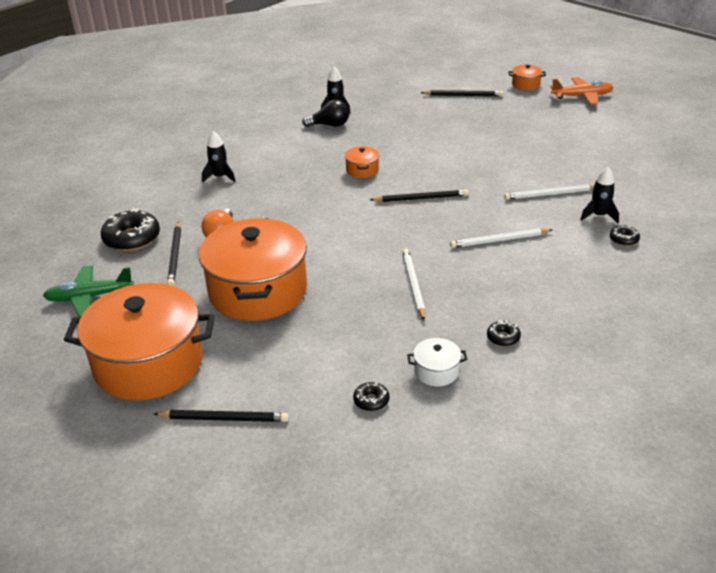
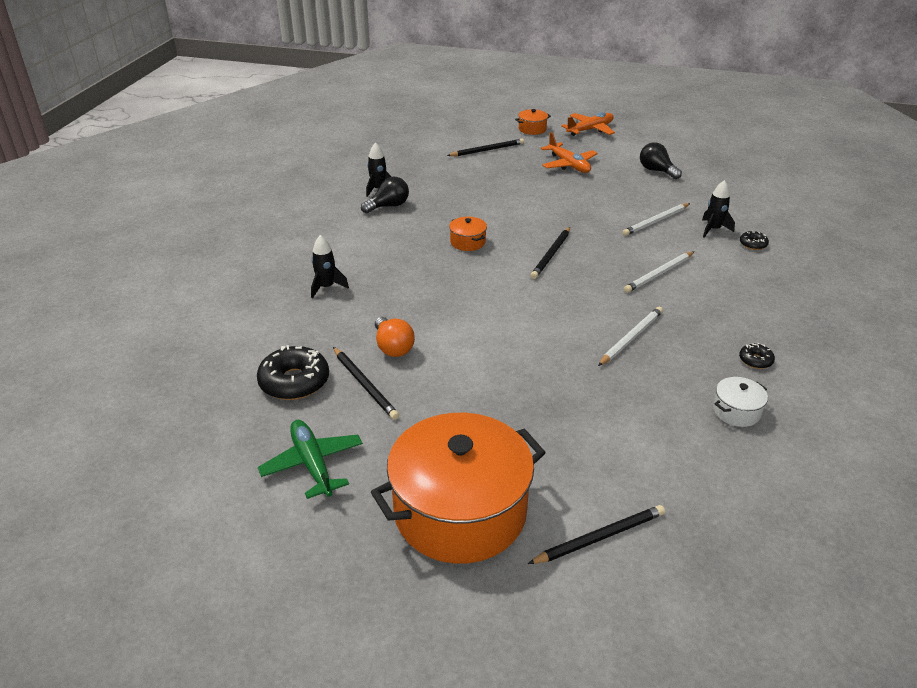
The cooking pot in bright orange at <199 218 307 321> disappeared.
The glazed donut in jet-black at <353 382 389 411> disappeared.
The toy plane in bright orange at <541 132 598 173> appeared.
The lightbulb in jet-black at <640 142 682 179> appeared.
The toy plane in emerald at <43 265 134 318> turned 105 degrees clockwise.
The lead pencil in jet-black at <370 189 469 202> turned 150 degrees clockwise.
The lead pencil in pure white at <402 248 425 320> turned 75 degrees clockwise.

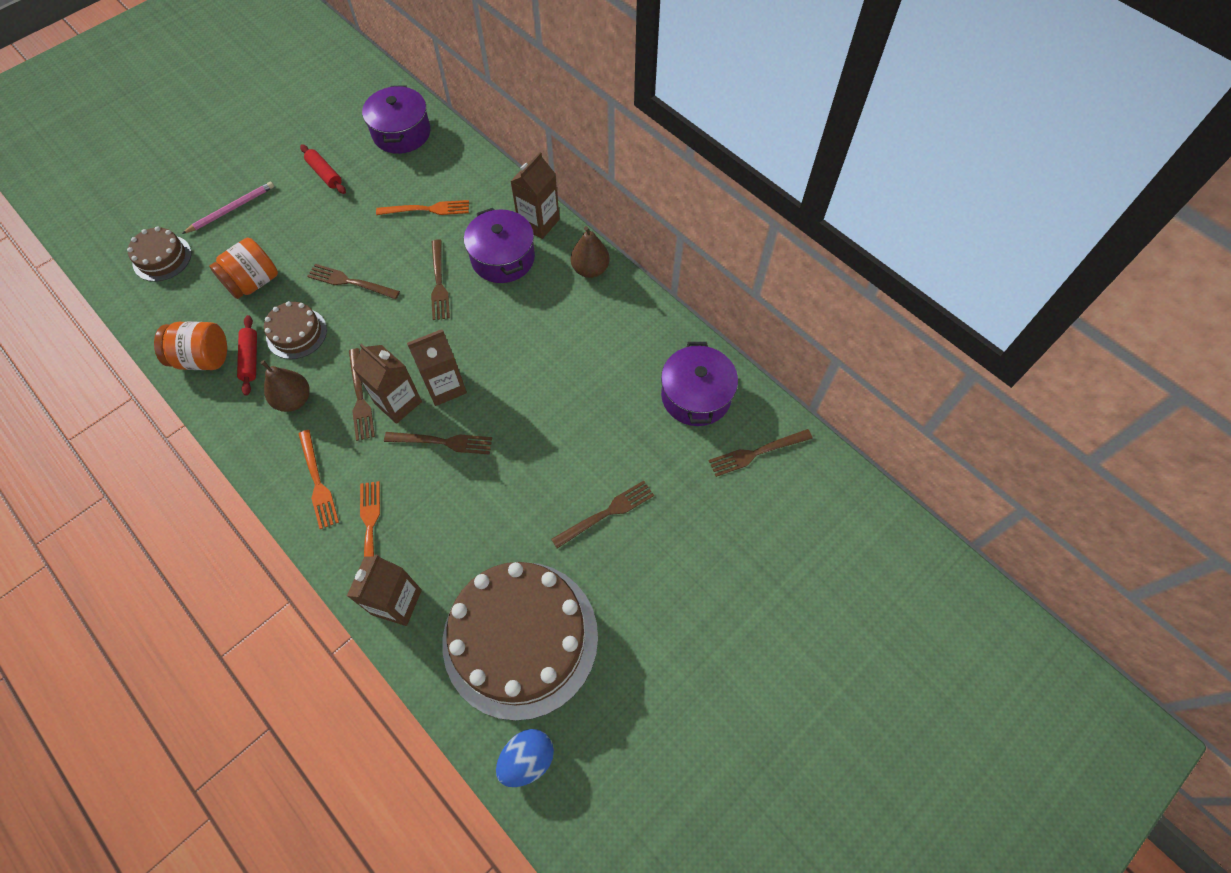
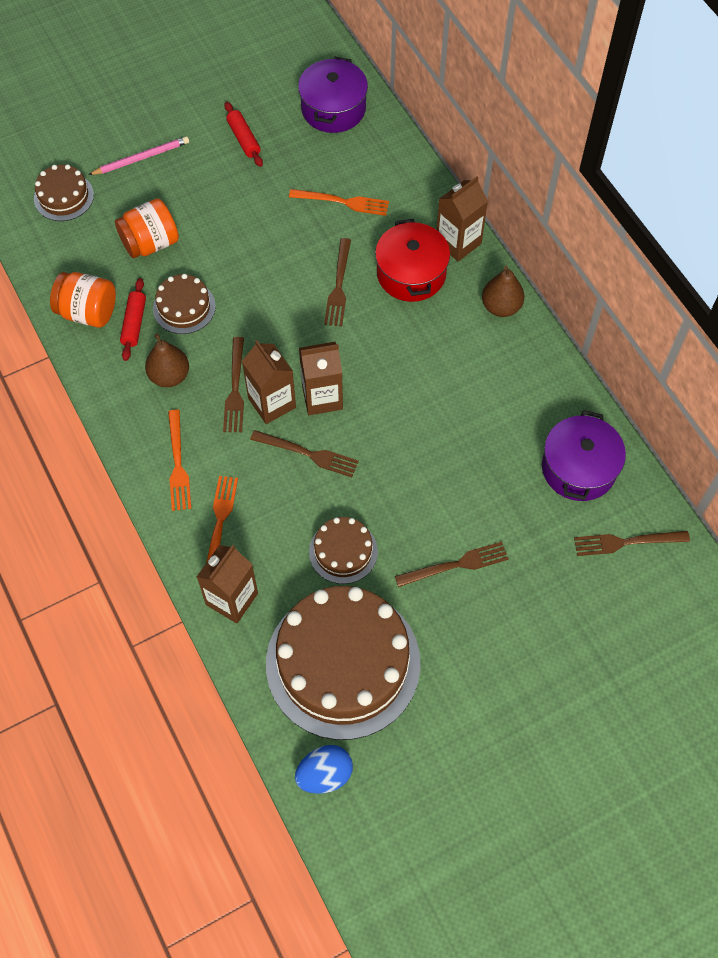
The fork in russet at <307 264 400 299> disappeared.
The gateau in russet at <309 517 378 584> appeared.
The cooking pot in purple at <464 208 535 283> became the cooking pot in scarlet at <375 219 450 302>.

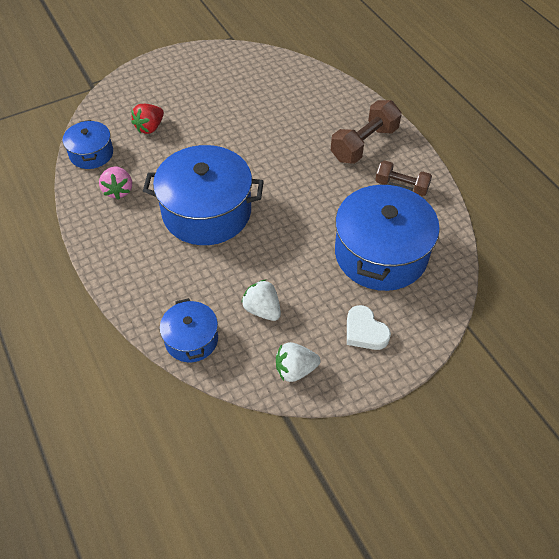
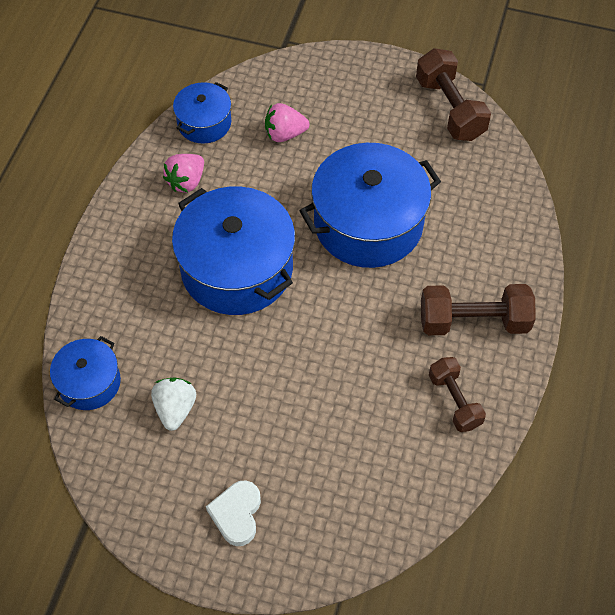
The berry in pure white at <276 342 321 382> disappeared.
The free weight in russet at <416 48 491 141> appeared.
The cooking pot in cobalt moved from <335 182 440 291> to <300 143 441 268>.
The berry in scarlet at <131 104 164 134> became the berry in pink at <265 103 310 142>.

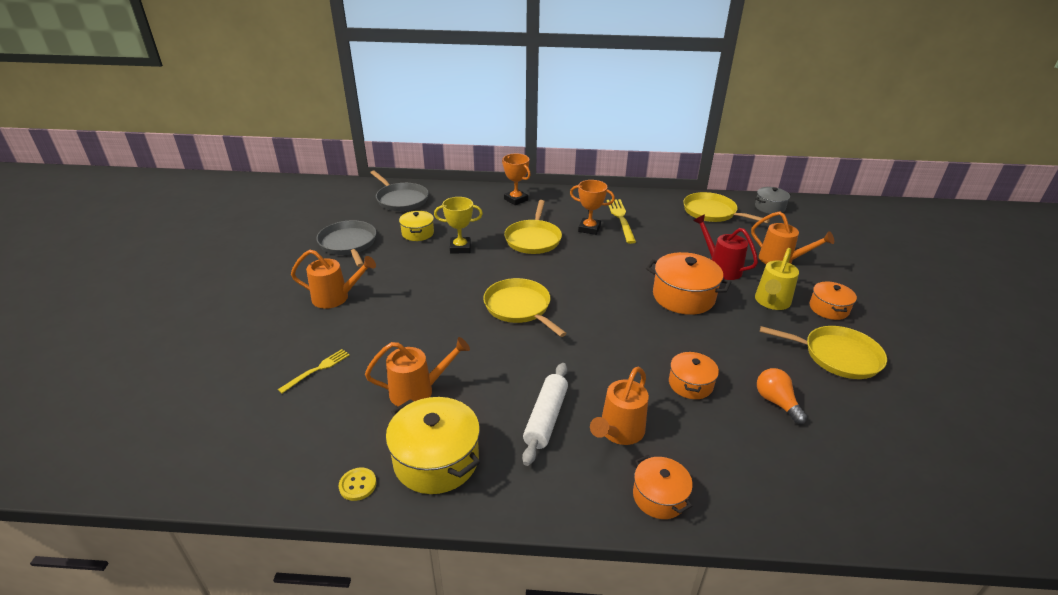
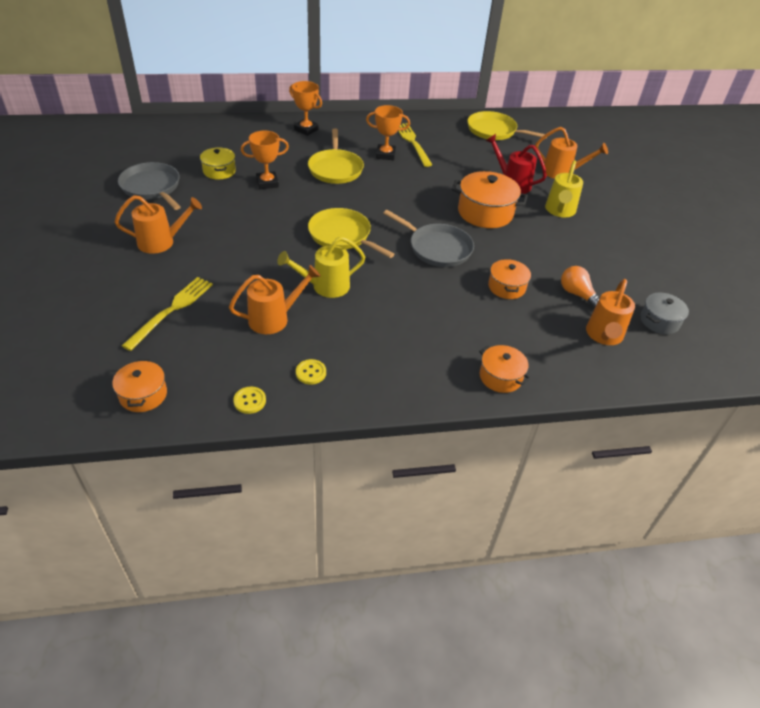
The rolling pin in pure white at <522 363 568 466> disappeared.
The frying pan in bright yellow at <760 326 887 379> disappeared.
The sprinkling can in bright yellow at <277 236 365 298> appeared.
The frying pan in ash-grey moved from <370 171 429 211> to <383 210 474 267>.
The sprinkling can in bright orange moved from <590 367 649 445> to <586 279 635 345>.
The cooking pot in ash-grey moved from <755 187 790 214> to <640 293 689 334>.
The cooking pot in bright orange moved from <810 281 857 320> to <112 359 167 412>.
The cooking pot in bright yellow at <386 397 480 494> was replaced by the sewing button in bright yellow at <296 359 326 385>.
The award cup in bright yellow at <434 197 483 254> became the award cup in bright orange at <241 131 289 189>.
The fork in bright yellow at <278 349 350 393> changed to 1.61 times the size.

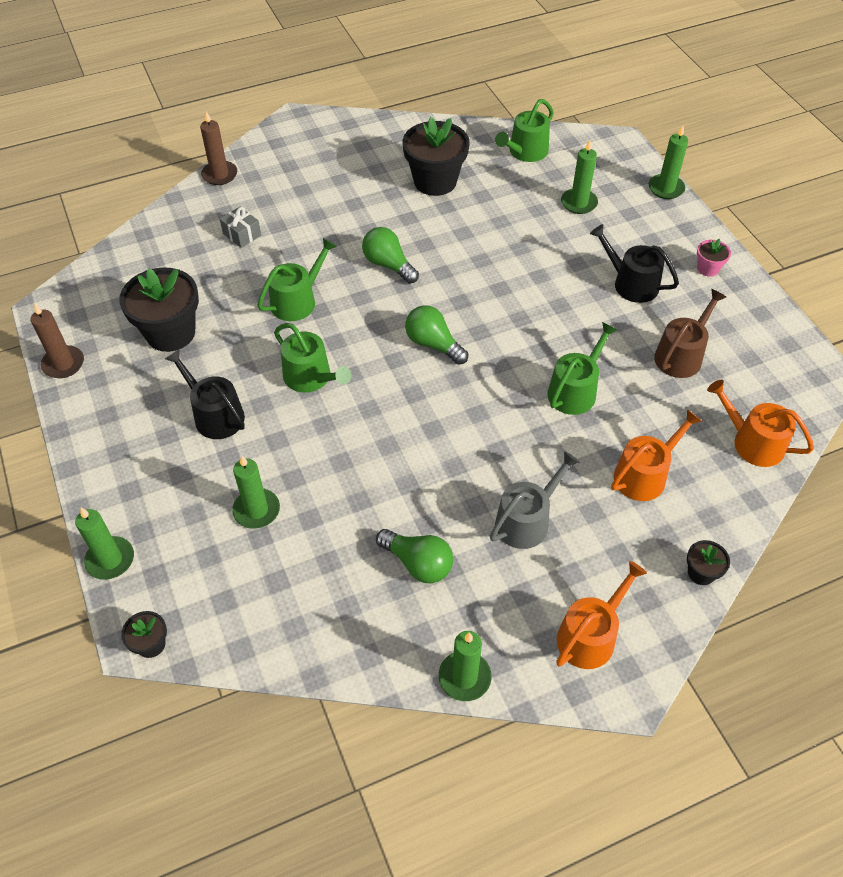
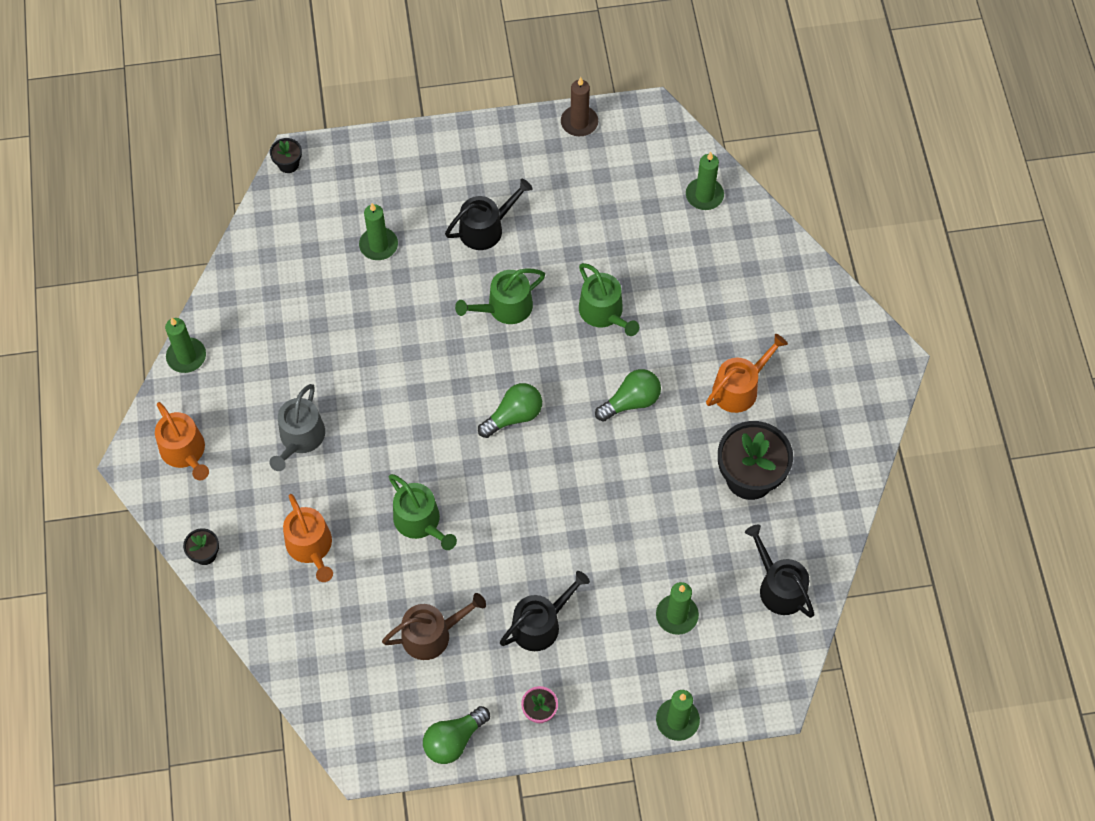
The potted plant in jet-black at <119 267 199 352> disappeared.
The pillar candle in russet at <200 111 237 185> disappeared.
The wrapped gift in ash-grey at <220 207 261 248> disappeared.
The pillar candle in emerald moved from <75 508 134 580> to <686 152 724 210>.
The lightbulb in emerald moved from <376 529 453 583> to <423 706 490 764>.
The sprinkling can in bright orange moved from <707 380 814 467> to <706 334 788 413>.
The sprinkling can in emerald at <495 99 554 162> became the sprinkling can in jet-black at <745 524 815 618>.
The sprinkling can in ash-grey at <490 451 580 549> turned 45 degrees clockwise.
The sprinkling can in russet at <654 289 726 378> turned 75 degrees counterclockwise.

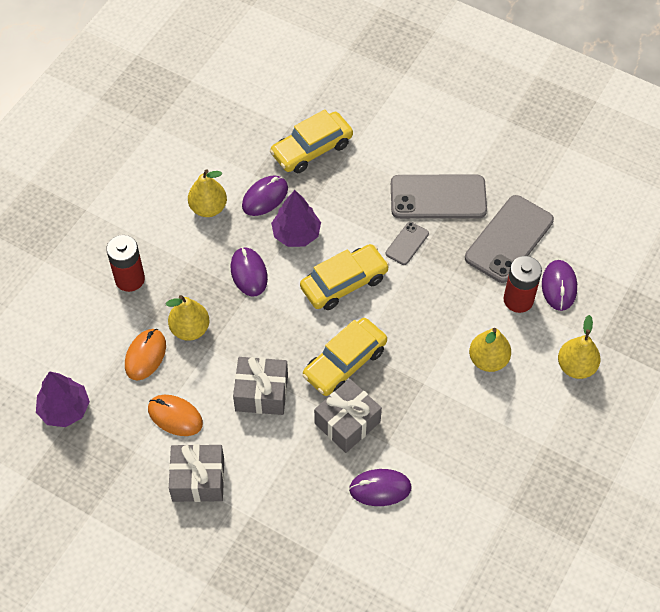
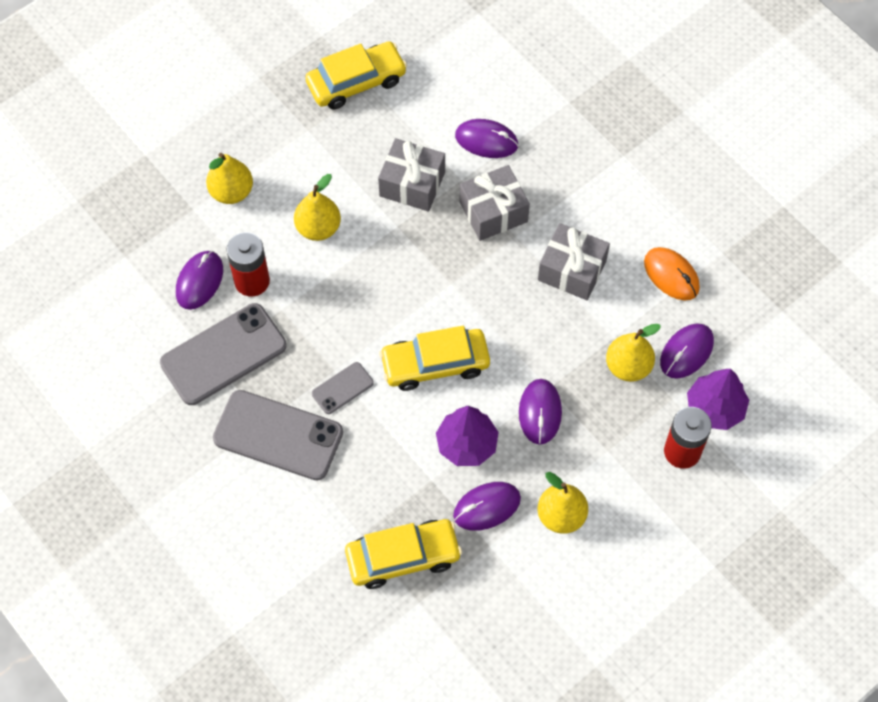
The fir tree in purple moved from <36 371 90 427> to <687 369 749 430>.
The wrapped gift in ash-grey moved from <169 444 224 502> to <378 138 445 212>.
The automobile in bright yellow moved from <302 318 387 396> to <305 41 407 109>.
The computer mouse in bright orange at <125 329 166 381> became the computer mouse in purple at <660 323 714 378>.

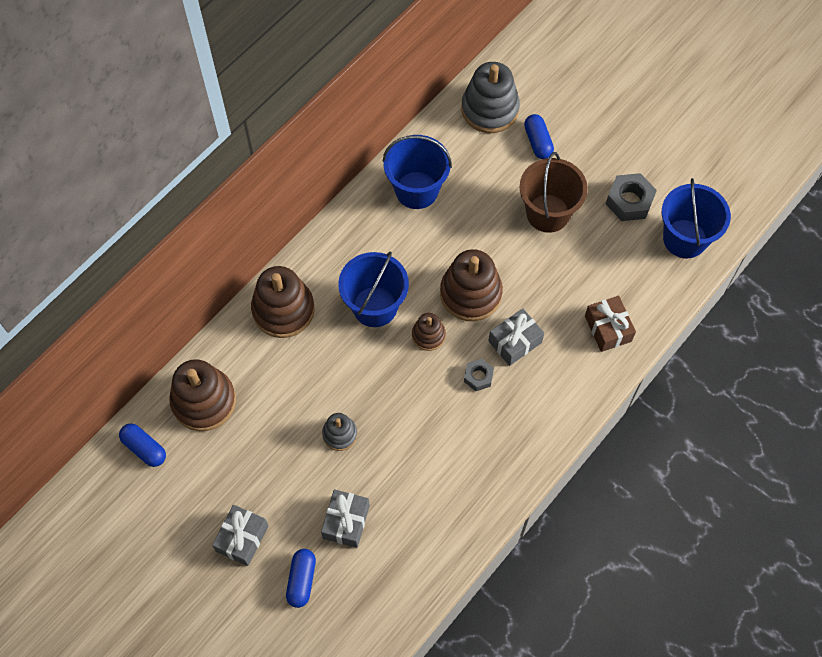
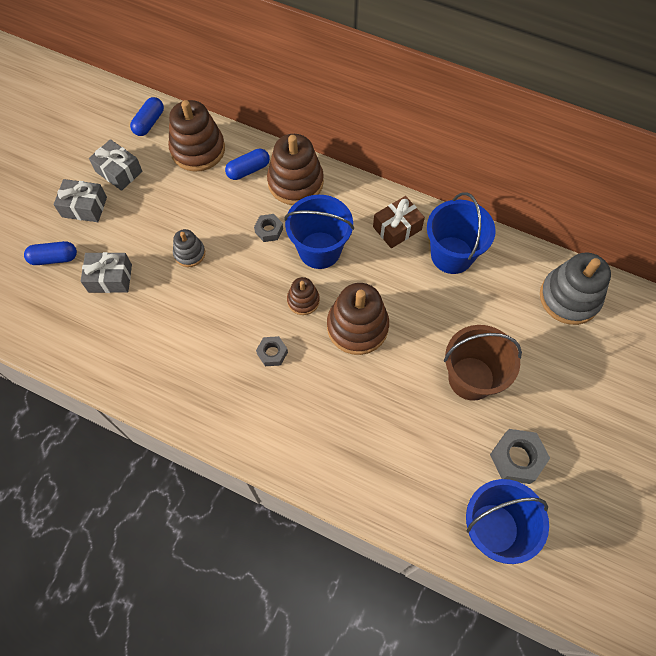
The hex nut in ash-grey at <254 214 283 242> appeared.
The wrapped gift in ash-grey moved from <489 308 544 366> to <89 139 142 191>.
The pill shape in cobalt moved from <524 114 554 159> to <225 149 270 180>.
The wrapped gift in russet moved from <585 296 636 352> to <373 196 425 249>.

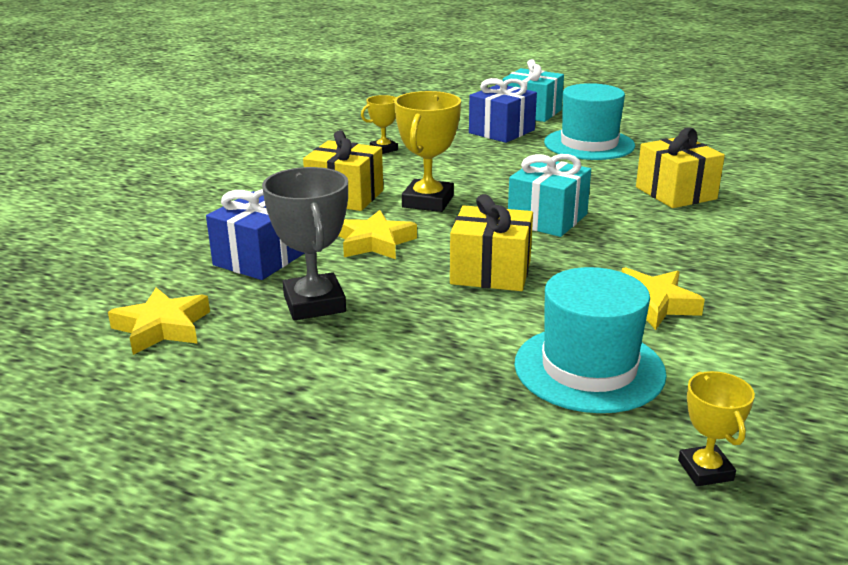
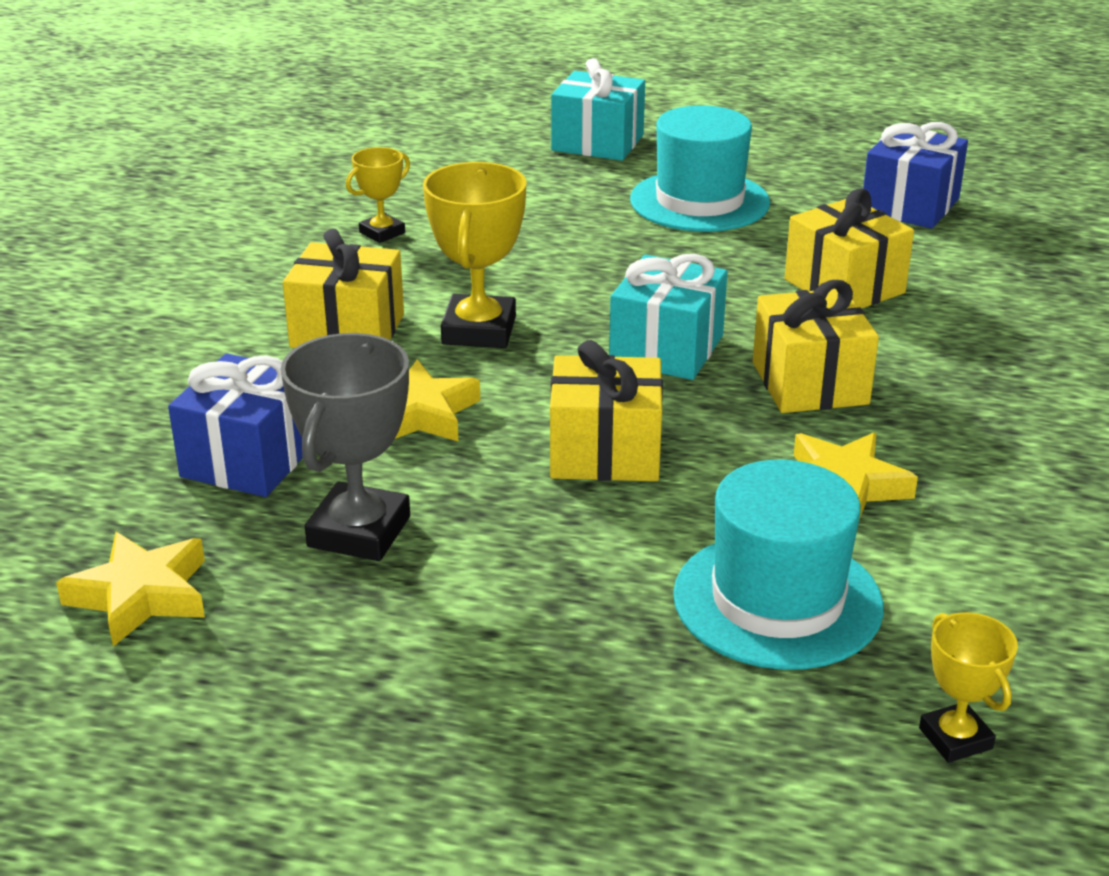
The wrapped gift in bright yellow at <753 280 879 413> appeared.
The wrapped gift in cobalt moved from <469 78 537 143> to <863 122 968 229>.
The award cup in ash-grey at <262 167 348 320> turned 45 degrees clockwise.

